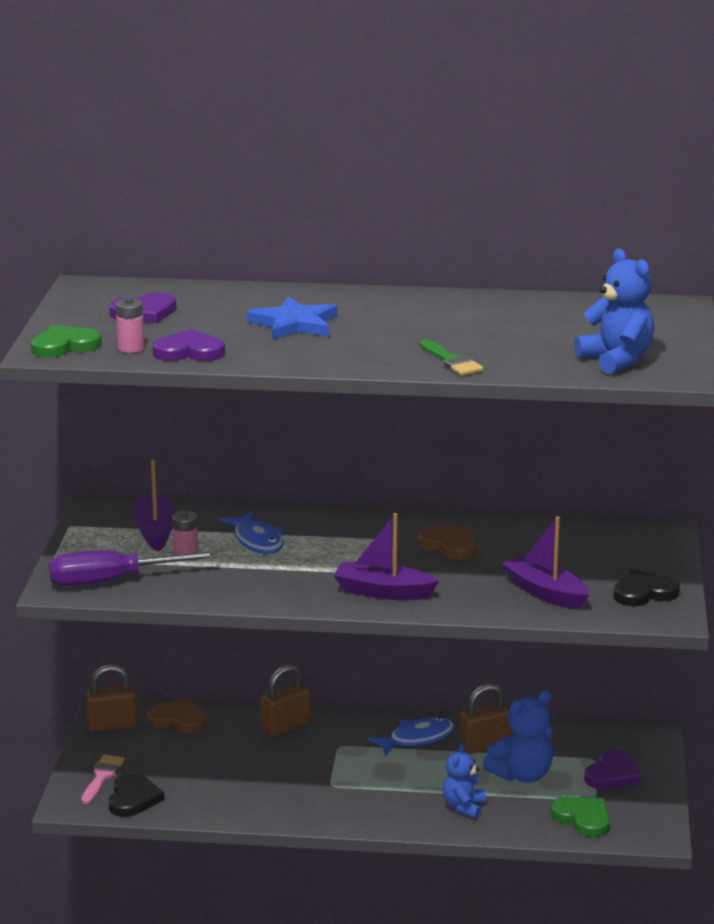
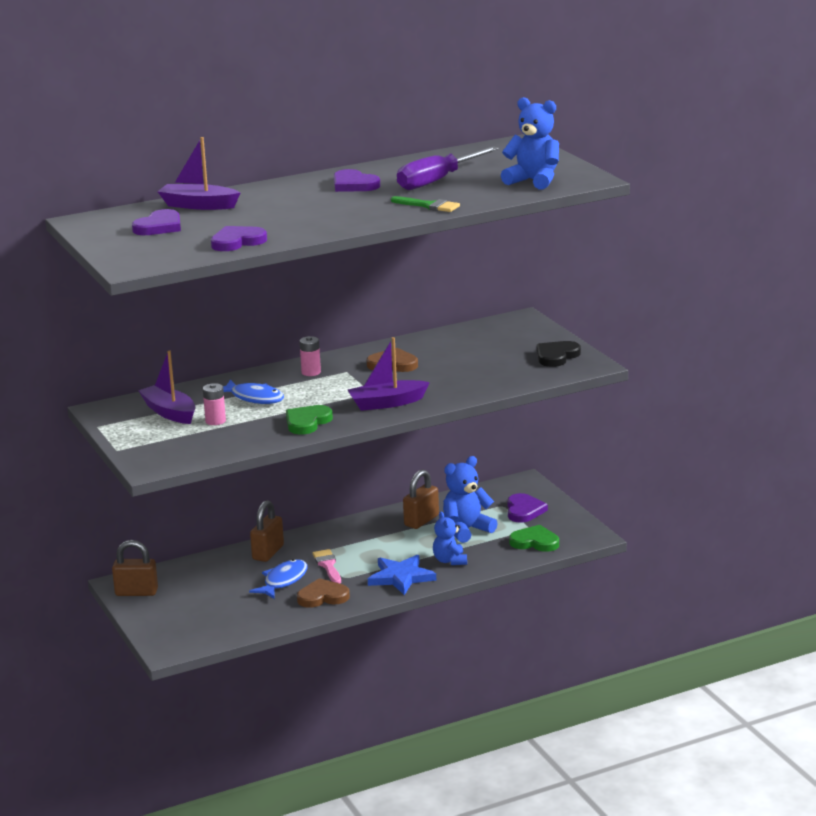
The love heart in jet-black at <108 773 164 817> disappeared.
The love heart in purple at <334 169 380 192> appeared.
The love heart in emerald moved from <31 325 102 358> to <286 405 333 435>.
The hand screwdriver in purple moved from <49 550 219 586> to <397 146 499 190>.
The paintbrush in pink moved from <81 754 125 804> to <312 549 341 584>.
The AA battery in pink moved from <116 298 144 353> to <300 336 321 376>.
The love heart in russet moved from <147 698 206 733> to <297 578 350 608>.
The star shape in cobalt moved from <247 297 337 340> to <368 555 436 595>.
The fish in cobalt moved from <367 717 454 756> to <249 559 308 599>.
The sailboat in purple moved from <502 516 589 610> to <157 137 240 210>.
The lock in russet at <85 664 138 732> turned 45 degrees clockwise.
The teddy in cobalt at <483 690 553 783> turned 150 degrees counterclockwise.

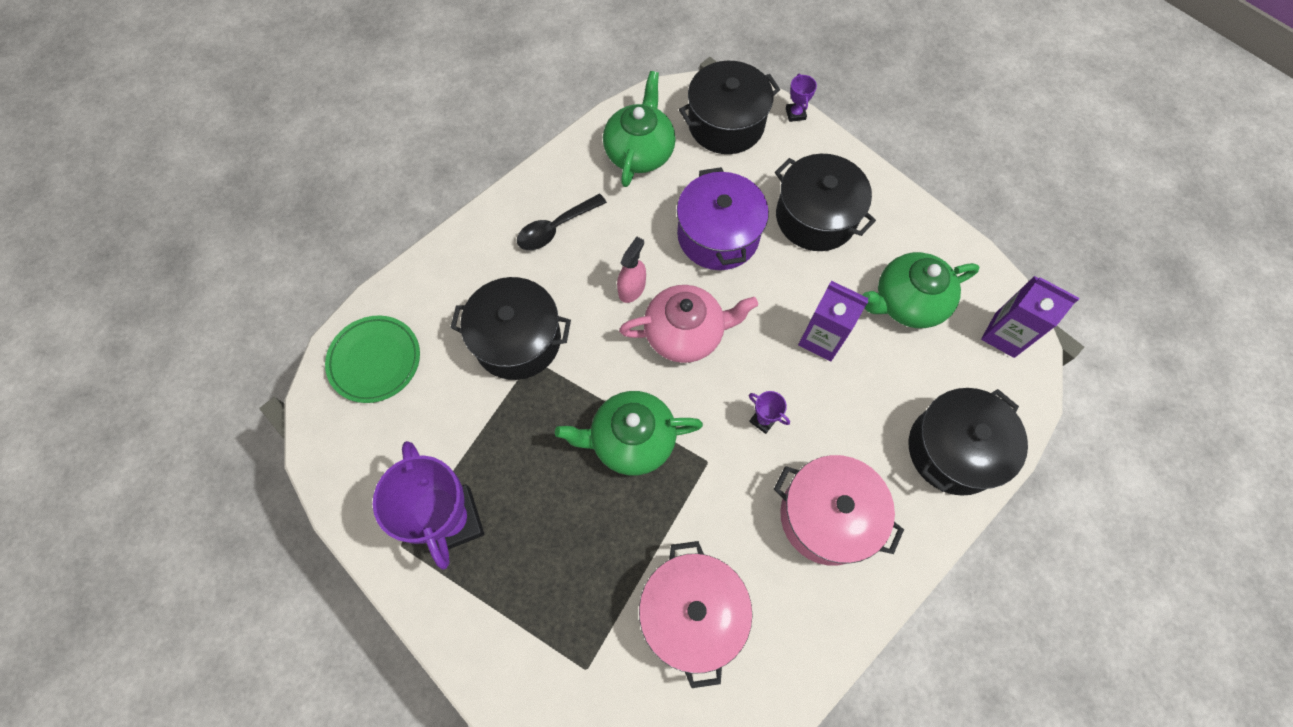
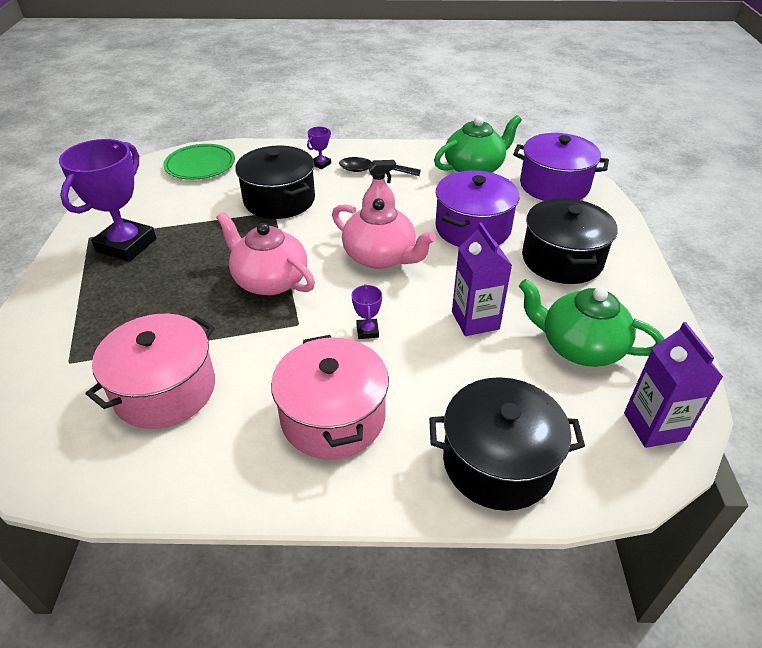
The award cup in purple moved from <786 73 817 122> to <307 127 331 169>.
The teapot in emerald at <555 391 703 475> became the teapot in pink at <216 212 315 295>.
The cooking pot in jet-black at <679 61 780 154> became the cooking pot in purple at <513 133 609 201>.

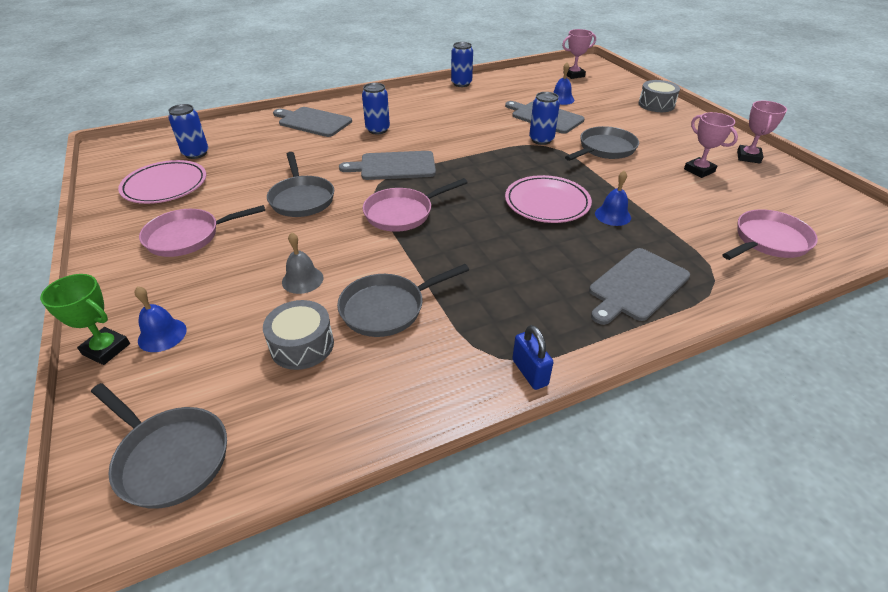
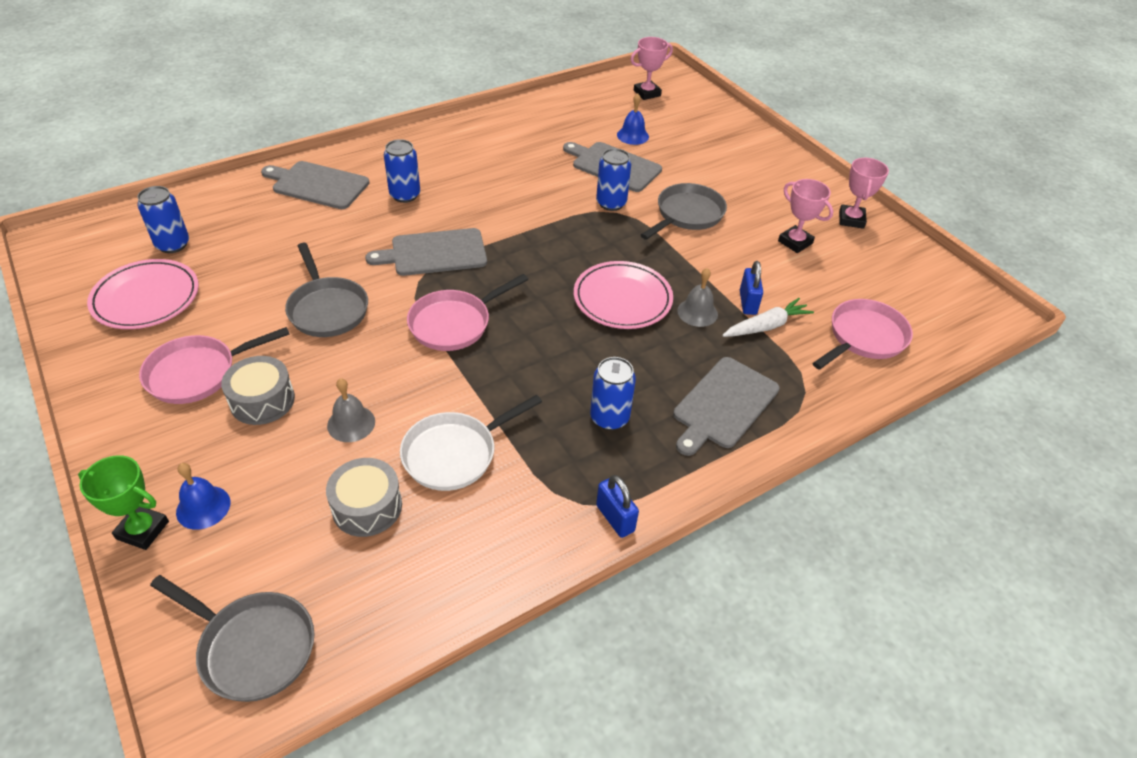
The carrot in pure white at <722 298 814 337> appeared.
The lock in cobalt at <740 261 763 315> appeared.
The tin in cobalt moved from <451 42 473 87> to <590 357 636 430>.
The snare drum in ash-grey moved from <638 80 680 112> to <221 356 295 425>.
The frying pan in ash-grey at <337 264 469 337> became the frying pan in pure white at <400 395 542 491>.
The hand bell in cobalt at <595 170 631 226> became the hand bell in ash-grey at <677 268 718 327>.

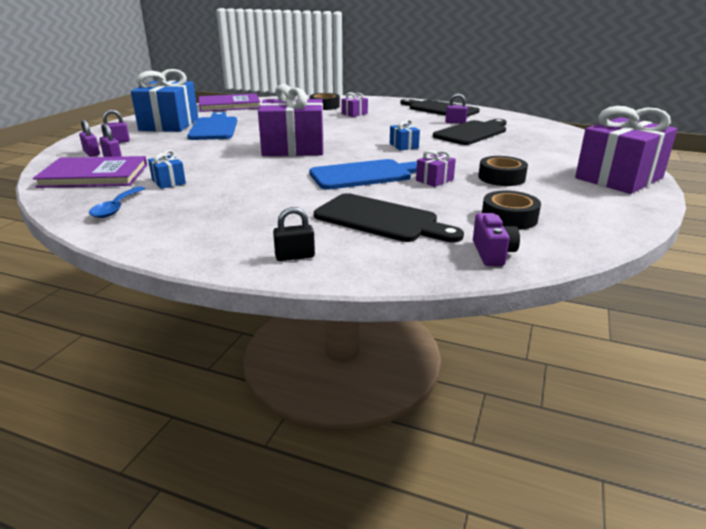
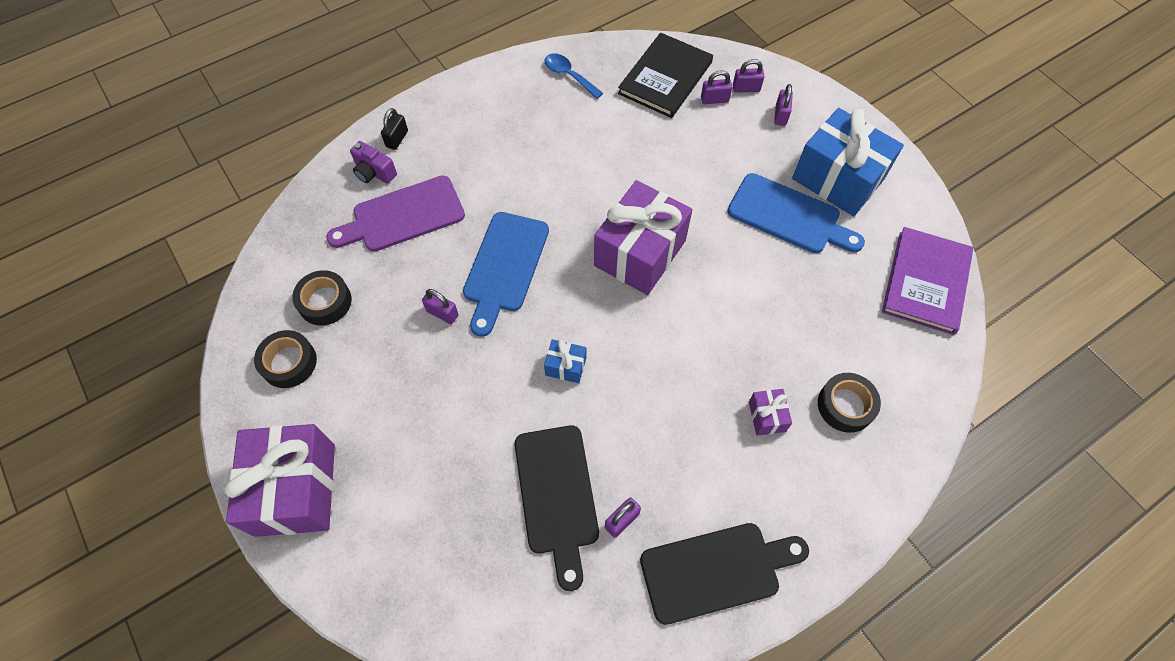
The wrapped gift in cobalt at <148 150 186 189> disappeared.
The camera in purple moved from <473 213 520 266> to <350 141 397 184>.
The roll of tape in jet-black moved from <478 156 528 186> to <254 330 317 388>.
The wrapped gift in purple at <416 150 456 187> was replaced by the lock in purple at <422 289 459 324>.
The hardcover in purple at <33 156 147 188> became the hardcover in jet-black at <618 33 713 118>.
The cutting board in jet-black at <314 193 464 242> became the cutting board in purple at <326 176 465 252>.

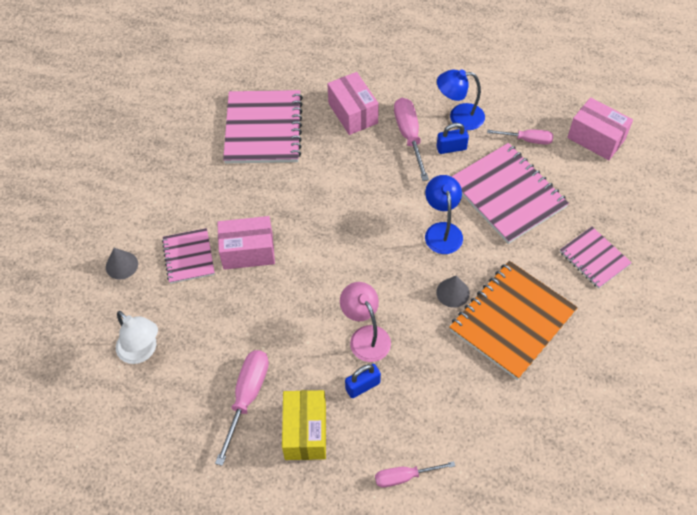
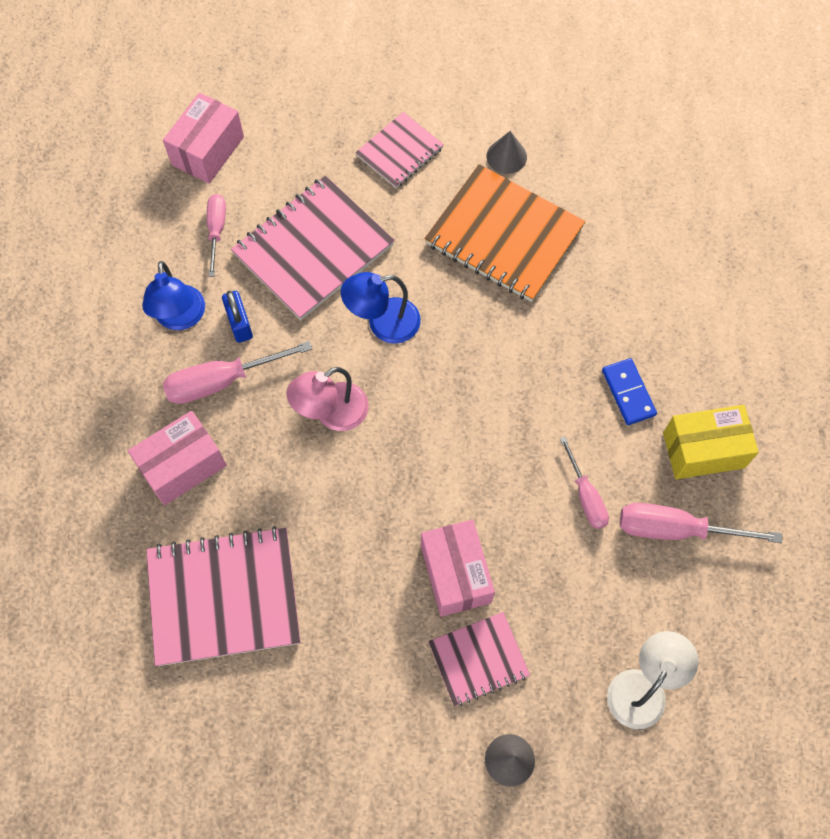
The desk lamp in pink moved from <340 282 391 362> to <286 367 369 431>.
The hand screwdriver in pink moved from <375 461 455 488> to <560 436 609 529>.
The solid cone in ash-grey moved from <436 276 470 308> to <487 131 527 174>.
The lock in cobalt at <345 364 381 398> was replaced by the domino tile in cobalt at <602 358 657 425>.

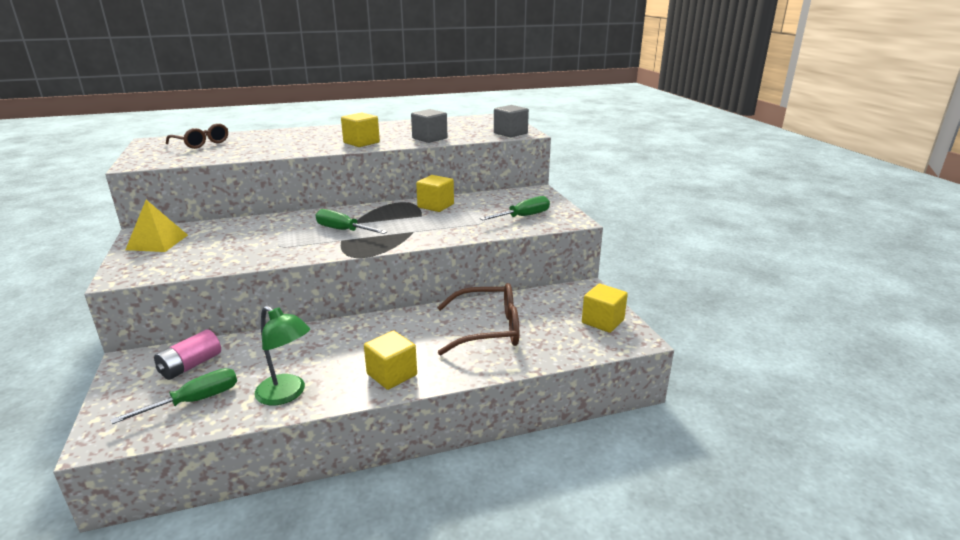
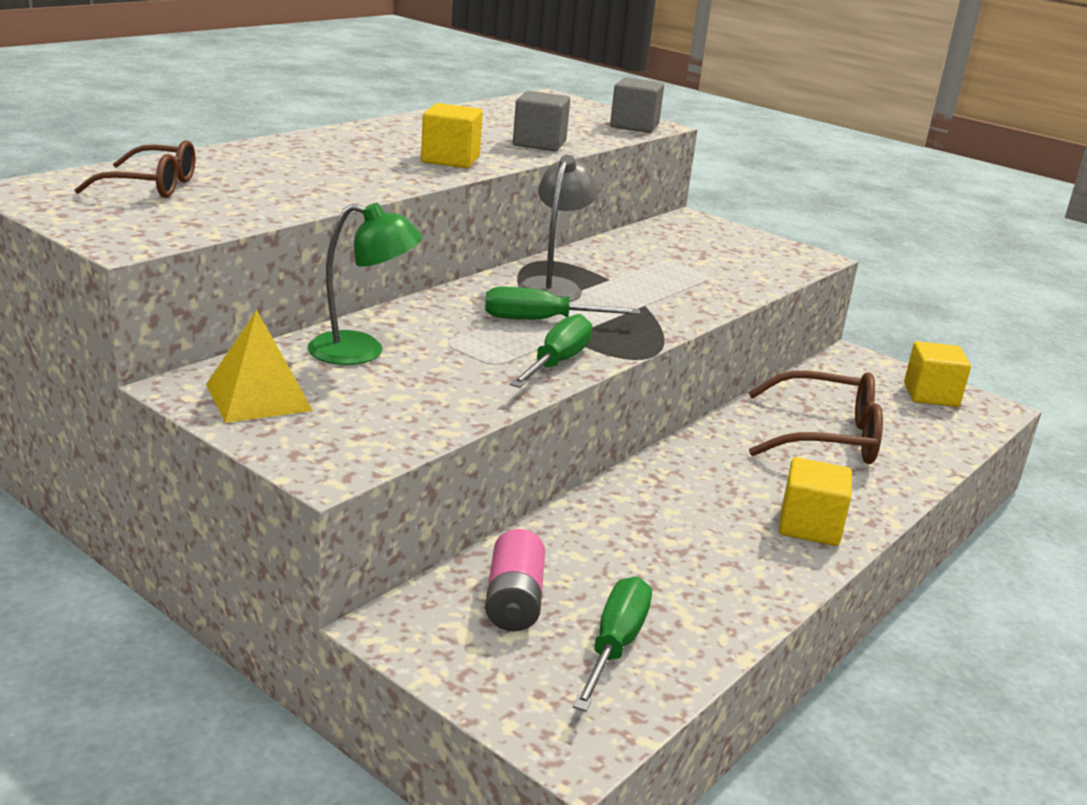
The block in bright yellow at <416 175 454 212> disappeared.
The desk lamp in ash-grey at <519 155 598 302> appeared.
The desk lamp in emerald moved from <255 306 310 405> to <307 203 423 365>.
The hand screwdriver in emerald moved from <480 196 550 220> to <509 314 592 388>.
The glasses in russet at <437 283 519 355> turned 45 degrees clockwise.

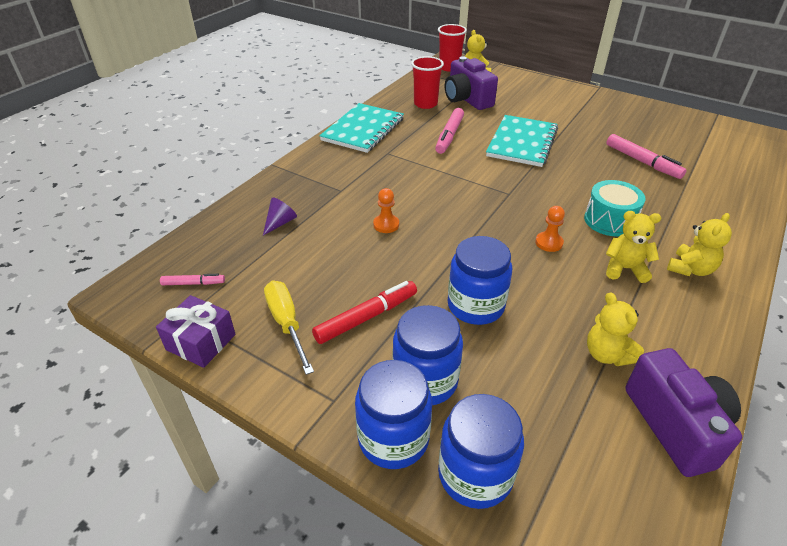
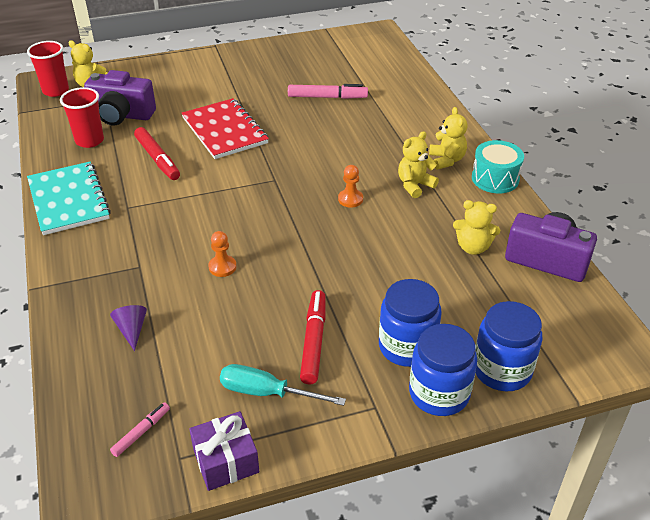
The jar in cobalt at <448 236 512 325> disappeared.
The snare drum in teal moved from <584 180 646 236> to <472 140 524 193>.
The hand screwdriver in bright yellow at <264 281 314 375> became the hand screwdriver in teal at <220 364 346 406>.
The felt pen in pink at <435 108 464 154> became the felt pen in scarlet at <134 127 180 180>.
The notepad in teal at <486 115 558 167> became the notepad in scarlet at <181 98 269 159>.

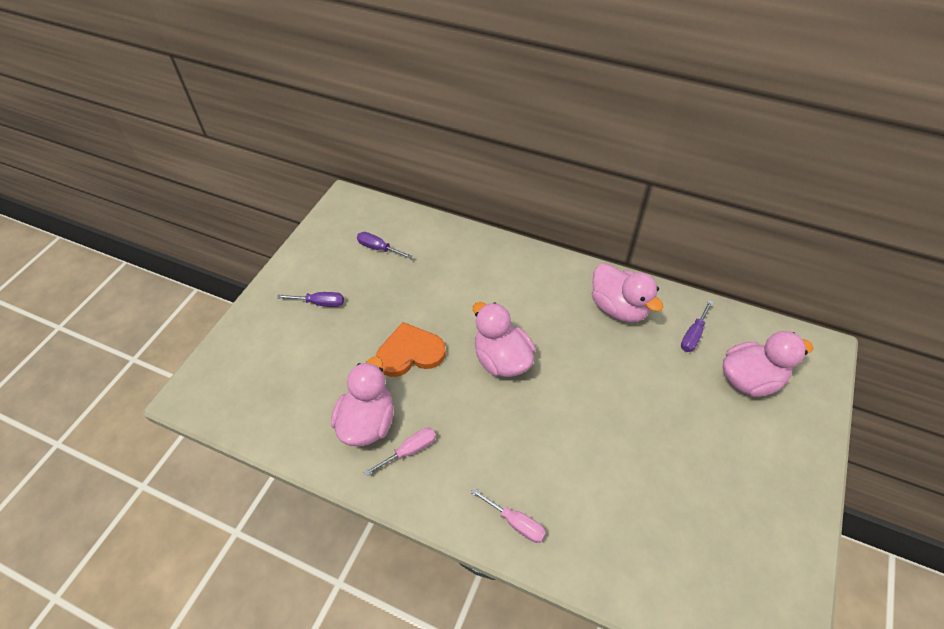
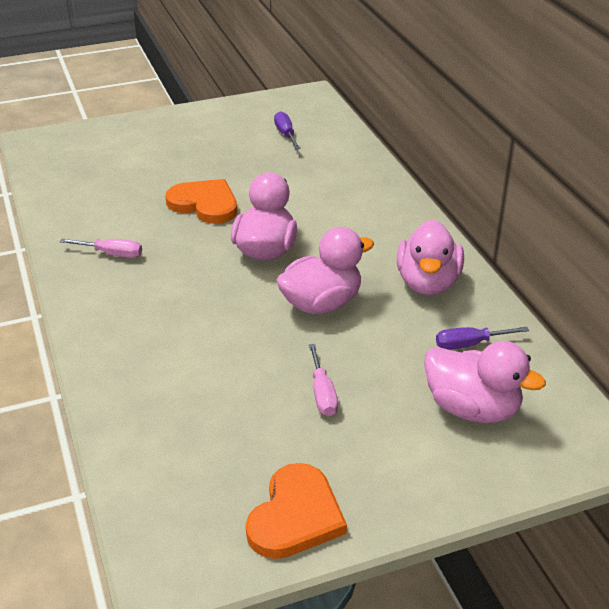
The hand screwdriver in purple at <277 292 344 307> disappeared.
The love heart in bright orange at <246 463 347 559> appeared.
The duck in pink moved from <331 357 394 446> to <276 227 374 314>.
The hand screwdriver in pink moved from <471 488 546 543> to <309 344 338 416>.

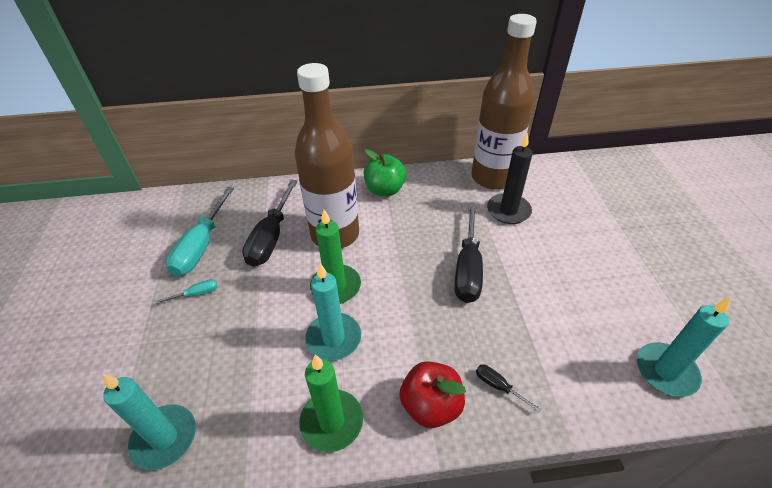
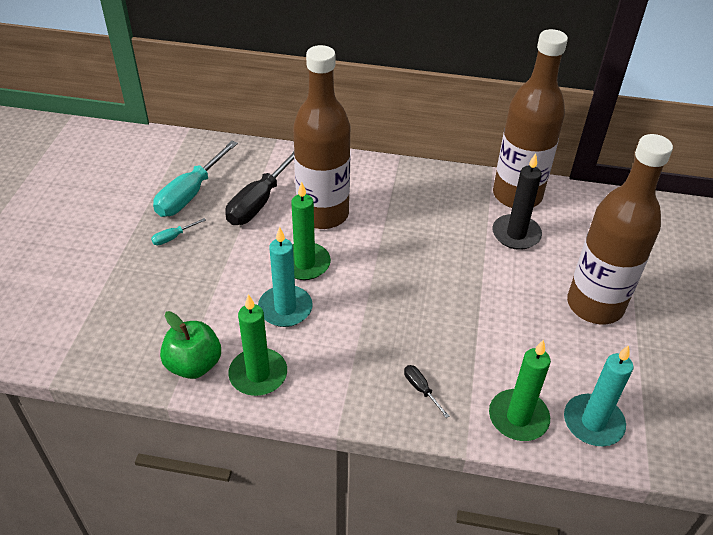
The pillar candle in teal at <103 374 196 470> disappeared.
The apple in scarlet at <399 361 466 428> disappeared.
The hand screwdriver in jet-black at <455 204 483 303> disappeared.
The pillar candle in emerald at <489 340 551 441> appeared.
The bottle in russet at <567 134 673 324> appeared.
The apple in emerald moved from <363 149 406 196> to <160 311 221 379>.
The hand screwdriver in teal at <155 279 218 304> turned 150 degrees clockwise.

